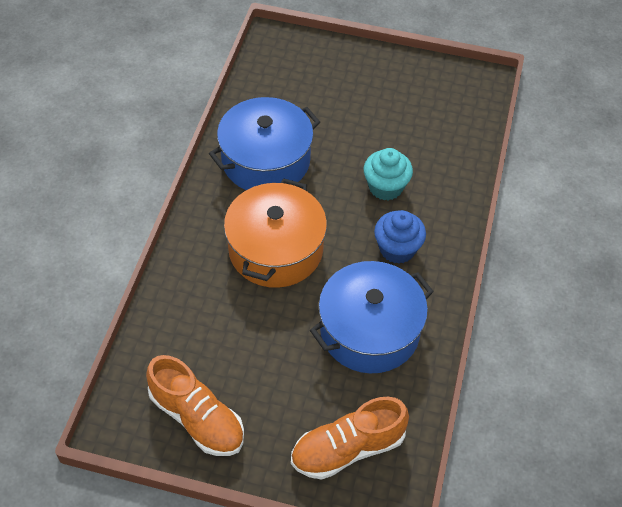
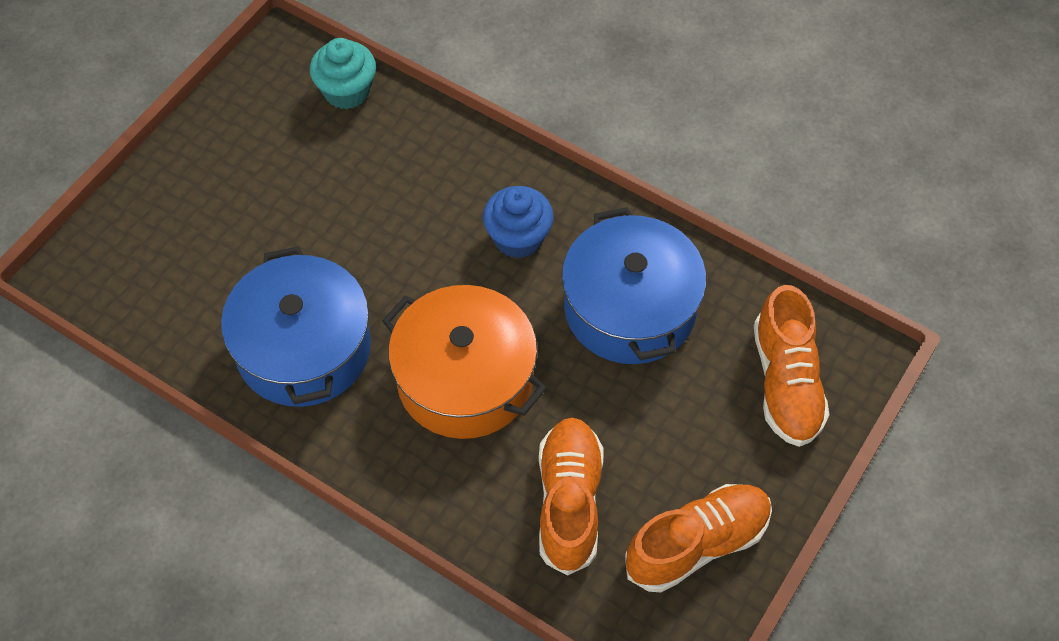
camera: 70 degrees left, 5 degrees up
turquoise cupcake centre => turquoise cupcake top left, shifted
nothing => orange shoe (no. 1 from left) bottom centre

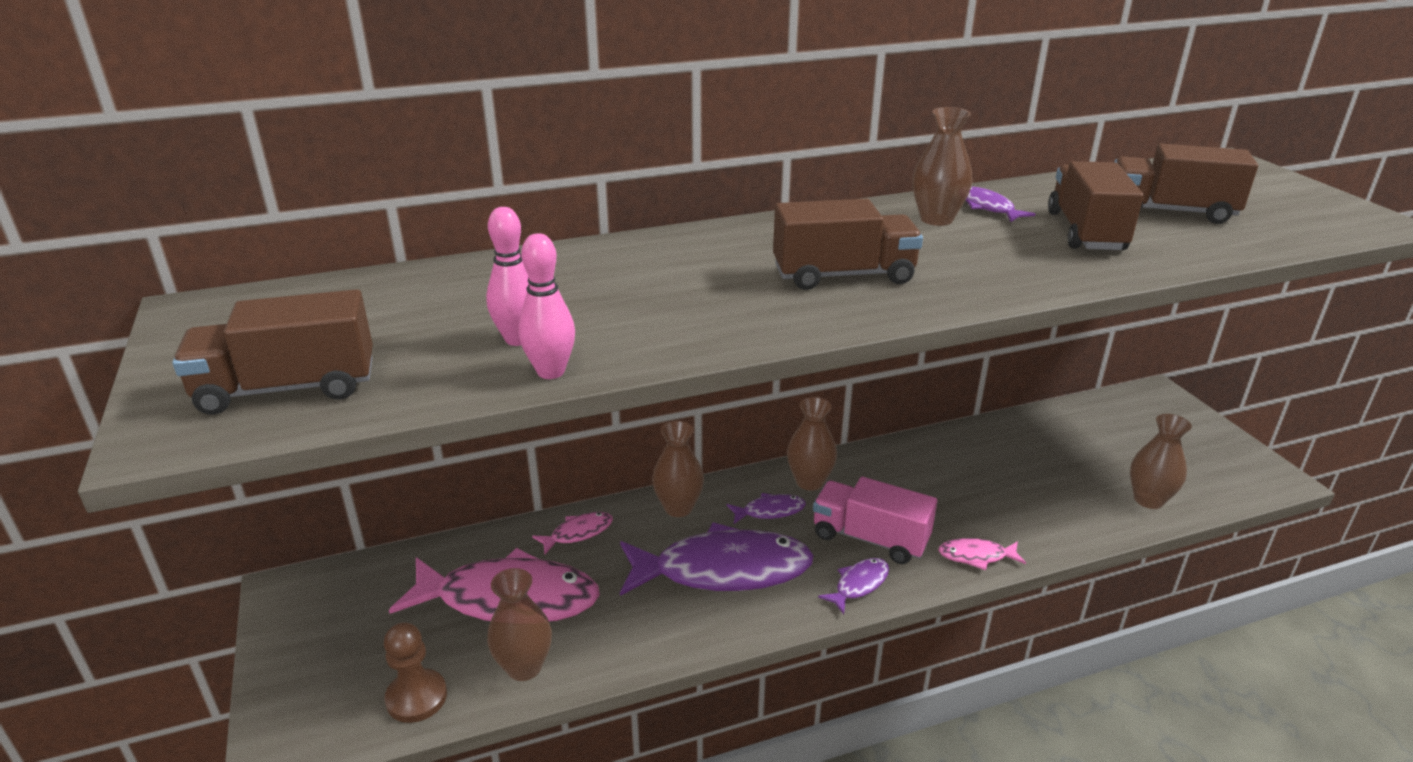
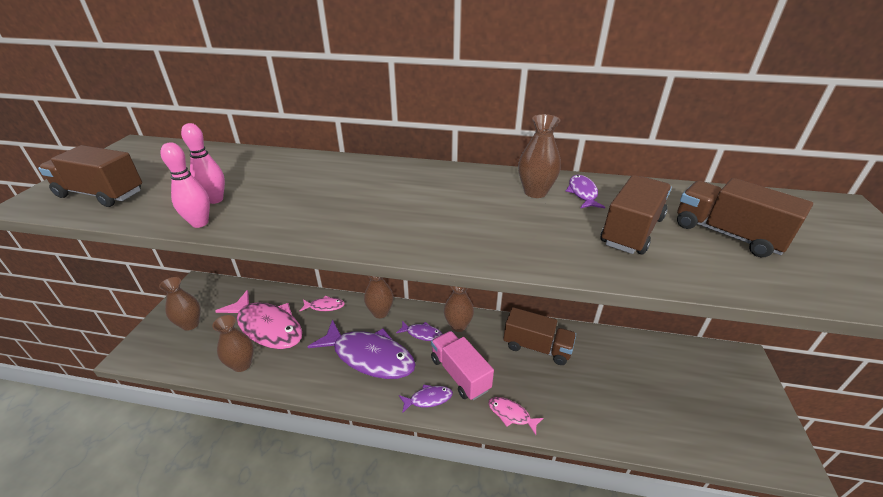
camera: 30 degrees right, 5 degrees up
brown vase (no. 5 from left in the first image) middle right => brown vase (no. 1 from left) middle left, shifted
brown truck (no. 2 from left) top centre => brown truck (no. 2 from left) bottom centre, shifted
brown pawn bottom left => nothing

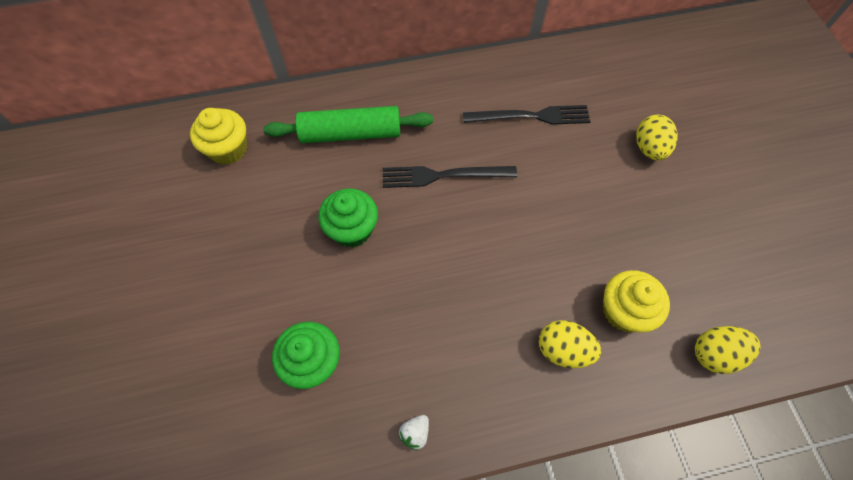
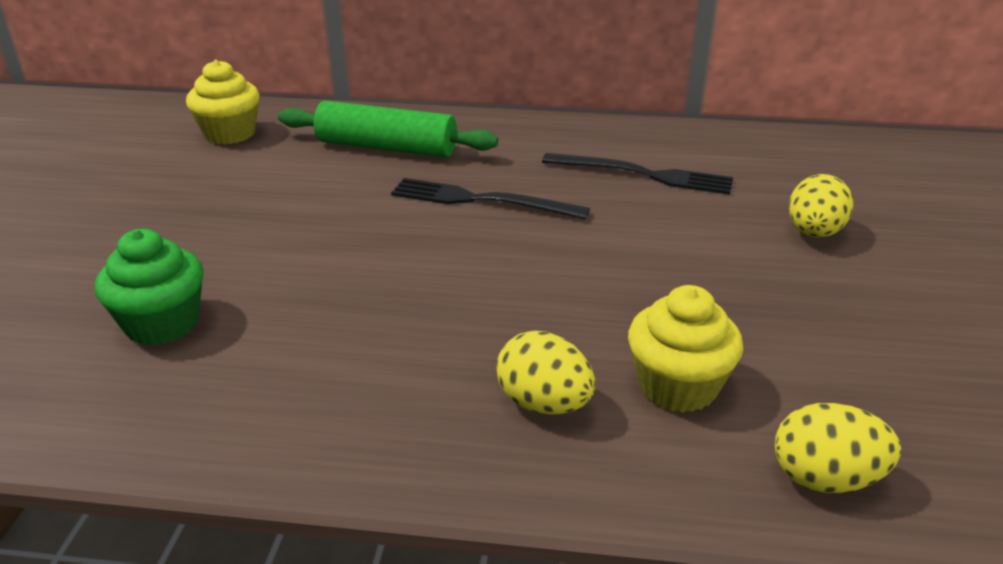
camera: 20 degrees right, 30 degrees down
green cupcake (no. 2 from left) centre => nothing
white strawberry bottom centre => nothing

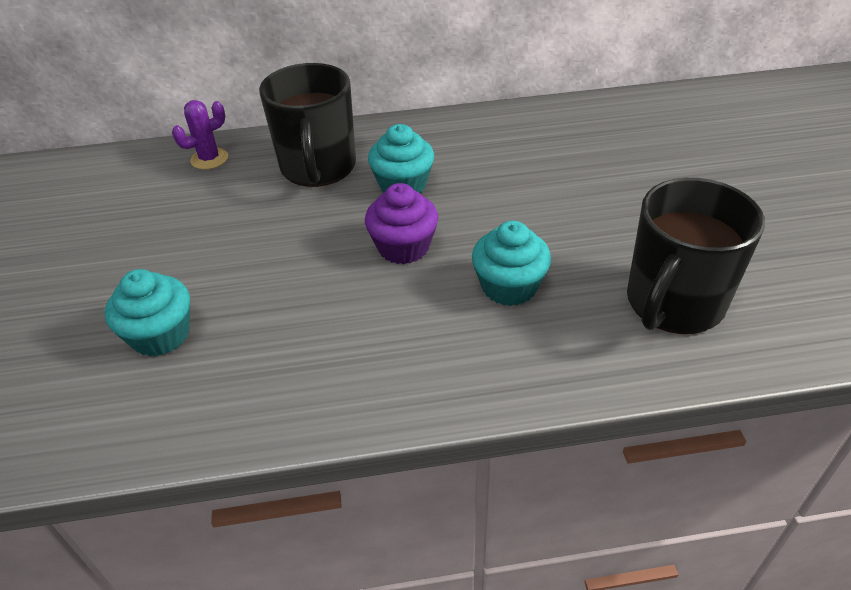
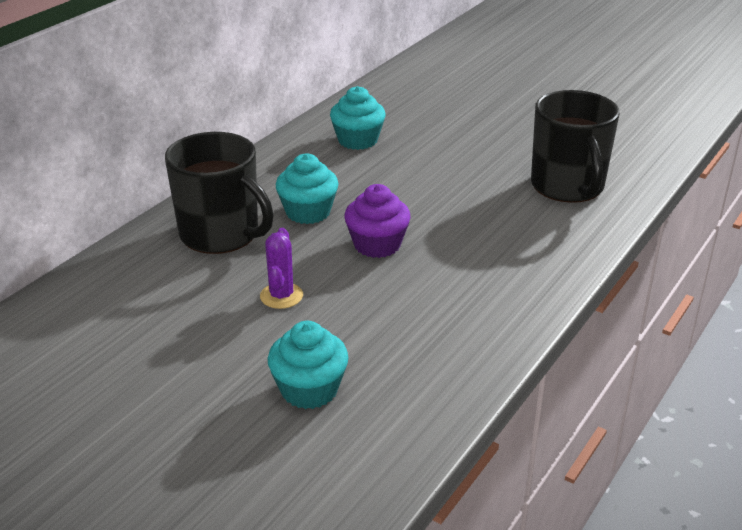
camera: 50 degrees left, 10 degrees down
purple cactus top left => purple cactus centre, shifted
turquoise cupcake (no. 3 from left) centre => turquoise cupcake (no. 3 from left) top centre, shifted

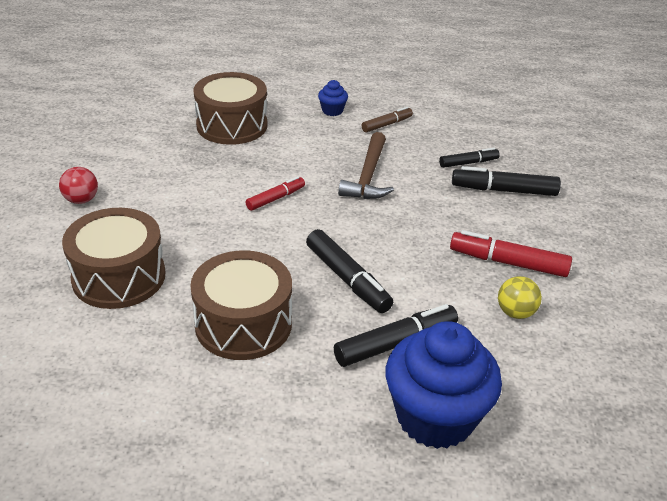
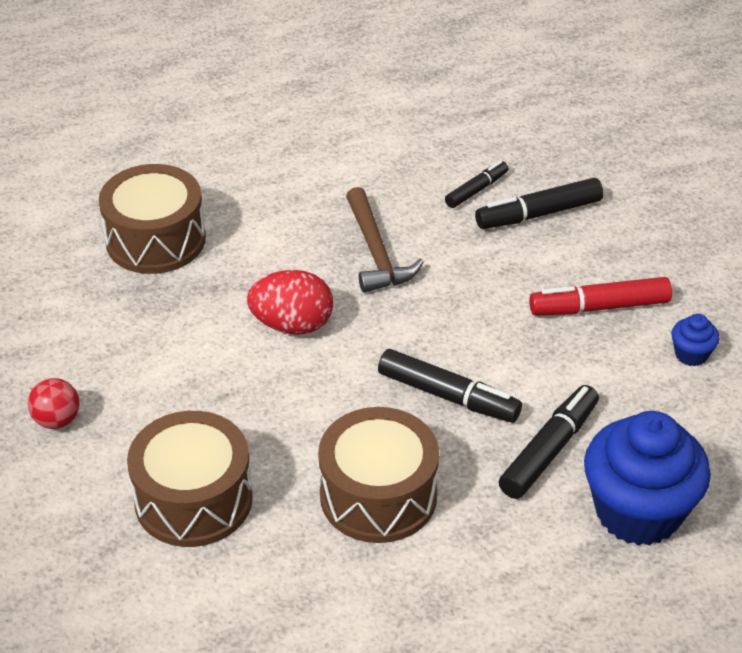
camera: 25 degrees left, 5 degrees up
red marker (no. 1 from left) centre => red egg centre
blue cupcake (no. 1 from left in the first image) top centre => blue cupcake (no. 2 from left) middle right, shifted
brown marker top centre => nothing
yellow ball middle right => nothing

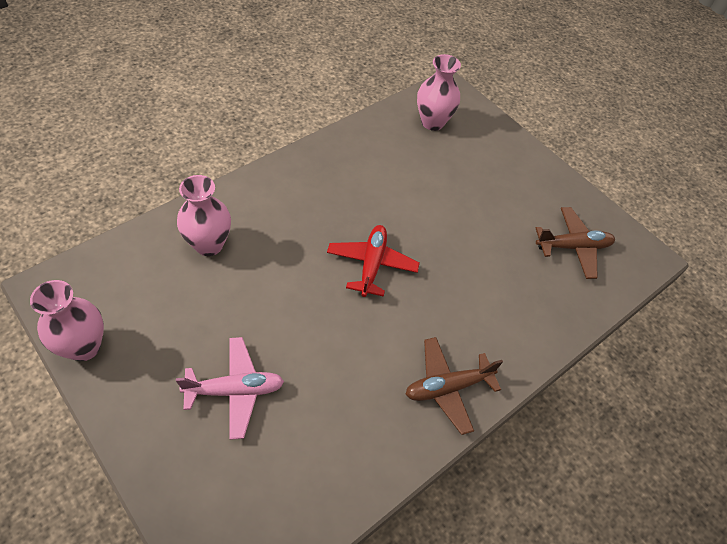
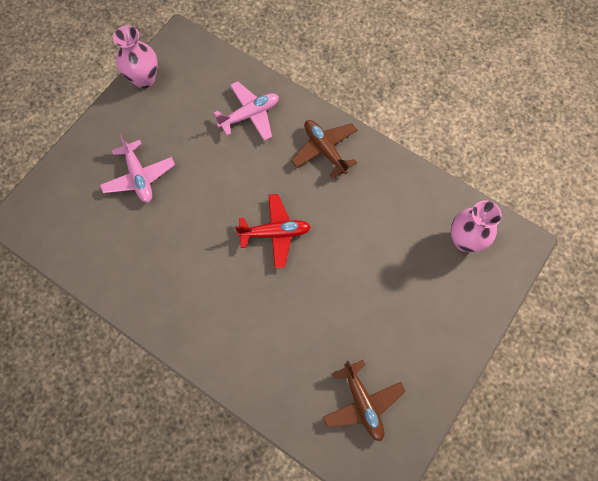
camera: 80 degrees right, 15 degrees up
pink vase (no. 2 from left) middle left => pink plane (no. 2 from left) top centre
brown plane (no. 1 from left) bottom centre => brown plane (no. 1 from left) top centre, shifted

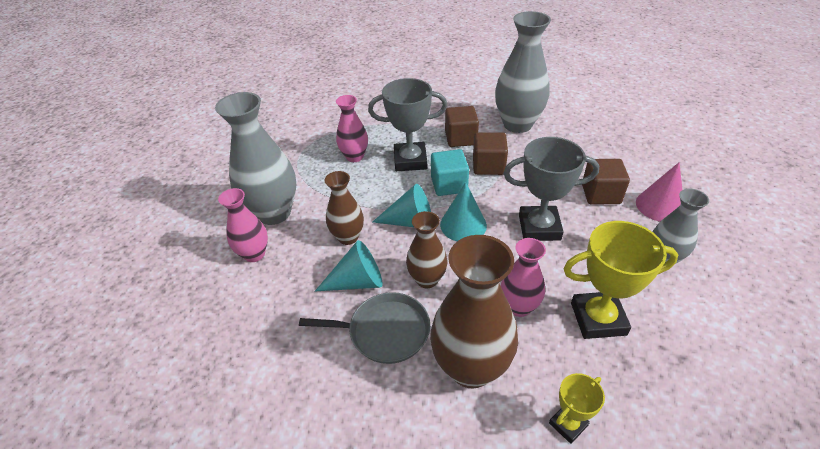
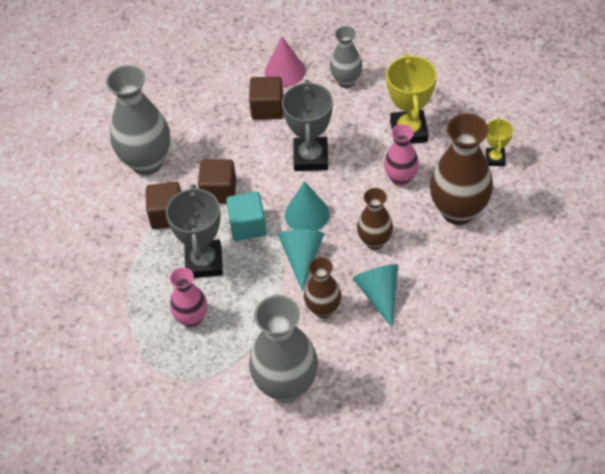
camera: 90 degrees left, 10 degrees up
yellow trophy (no. 1 from left in the first image) bottom right => yellow trophy (no. 2 from left) top right, 45 degrees clockwise
pink vase (no. 1 from left) middle left => nothing
grey pan bottom centre => nothing

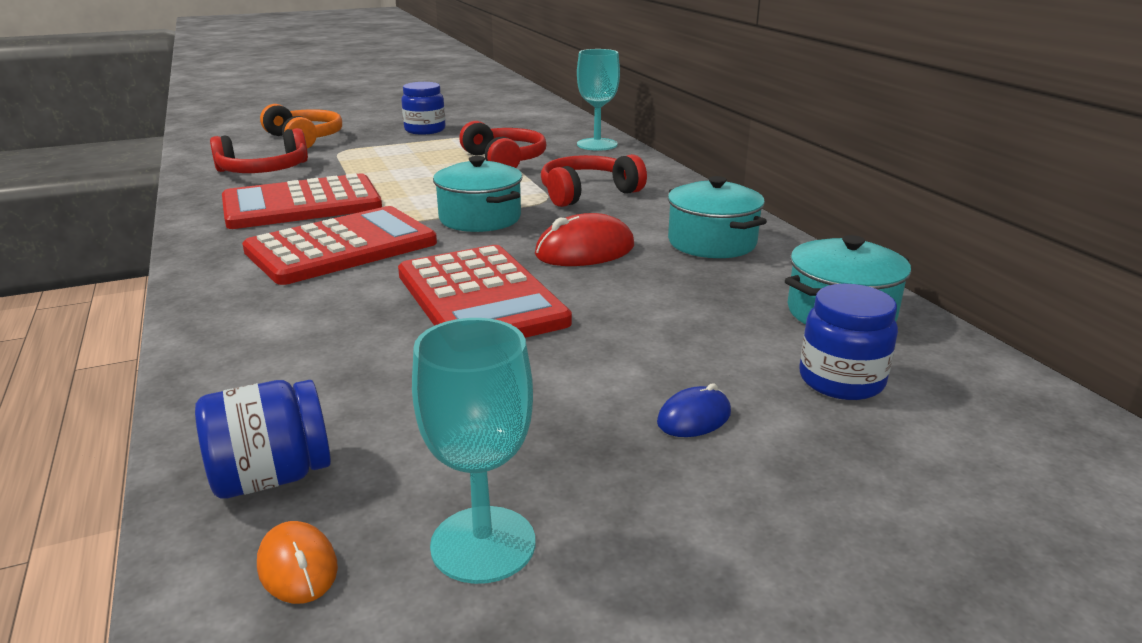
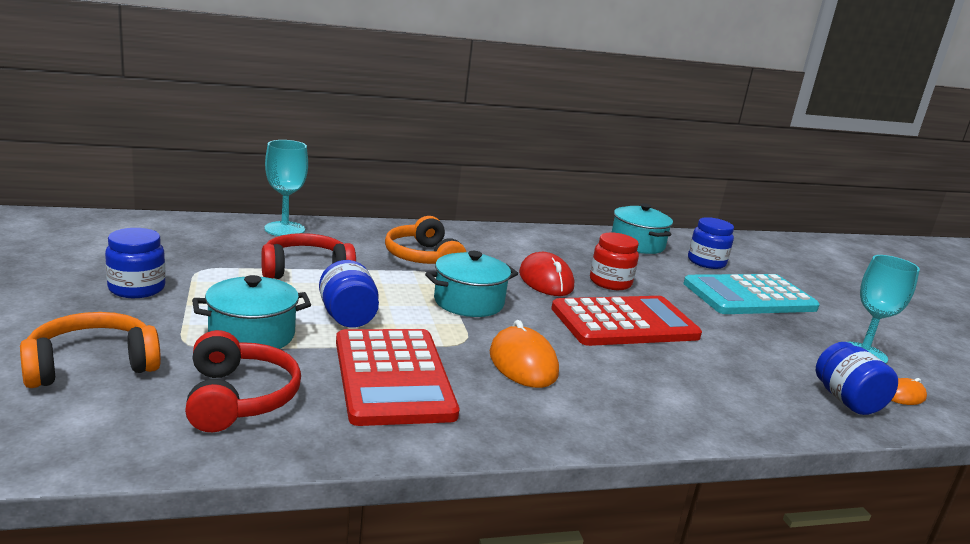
camera: 85 degrees left, 5 degrees down
turquoise pot (no. 2 from left in the first image) centre => turquoise pot (no. 1 from left) middle left, shifted
nothing => blue jar (no. 2 from left) centre
red headphones (no. 3 from left) top centre => orange headphones (no. 2 from left) centre
red calculator (no. 2 from left) middle left => orange mouse (no. 1 from left) centre
nothing => red jar centre
blue mouse centre => turquoise calculator middle right

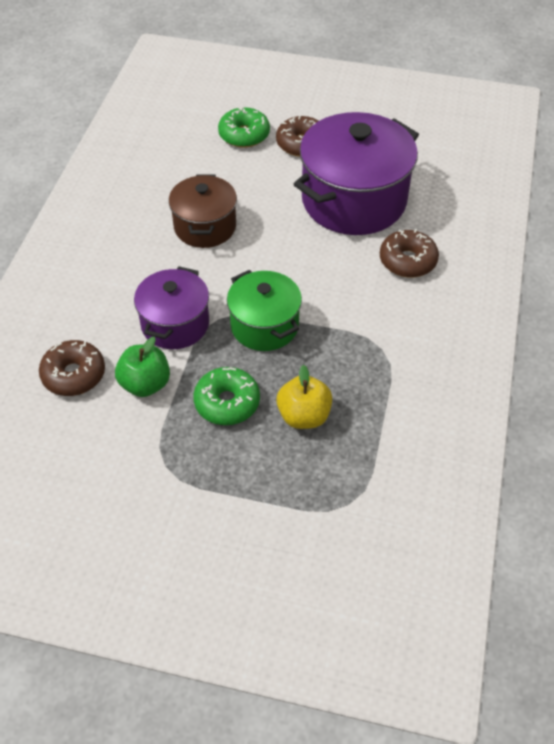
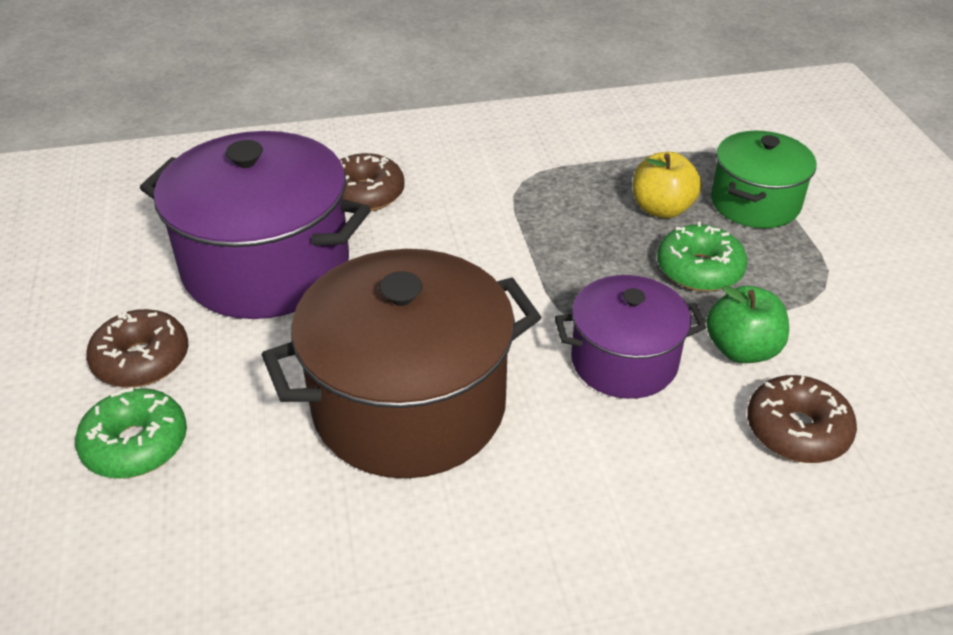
camera: 115 degrees left, 10 degrees down
brown pot top centre => brown pot centre, x1.73
green pot centre => green pot top right, shifted

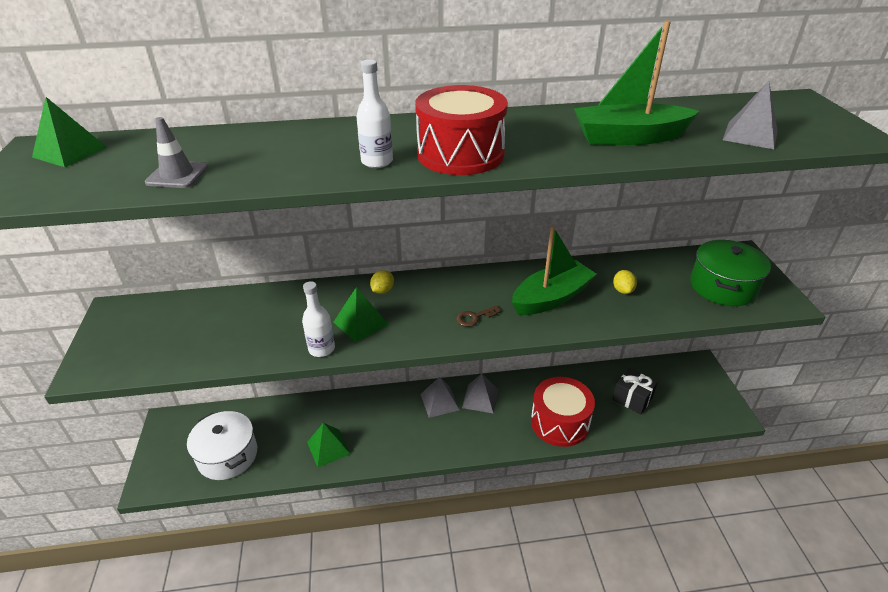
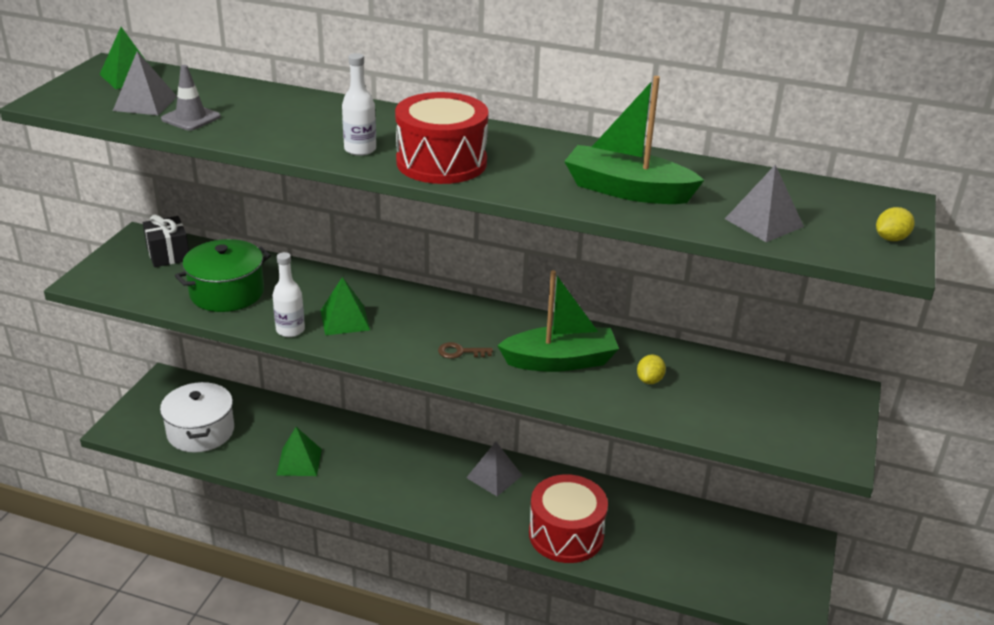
camera: 25 degrees right, 5 degrees down
grey pyramid (no. 1 from left) bottom centre => grey pyramid (no. 1 from left) top left, shifted
black gift middle right => black gift middle left, shifted
green pot middle right => green pot middle left, shifted
yellow lemon (no. 1 from left in the first image) centre => yellow lemon (no. 2 from left) middle right, shifted

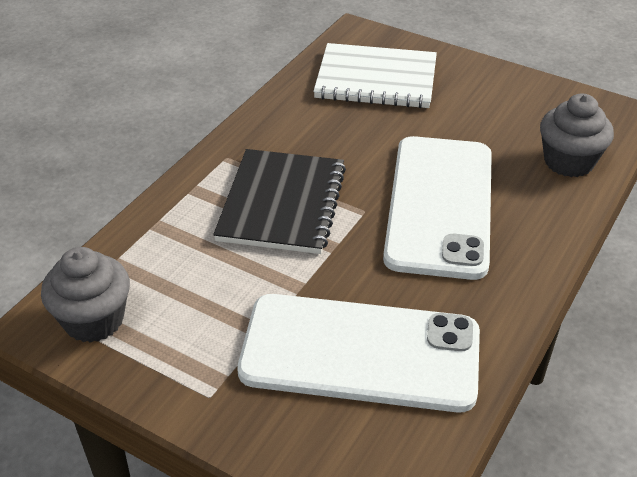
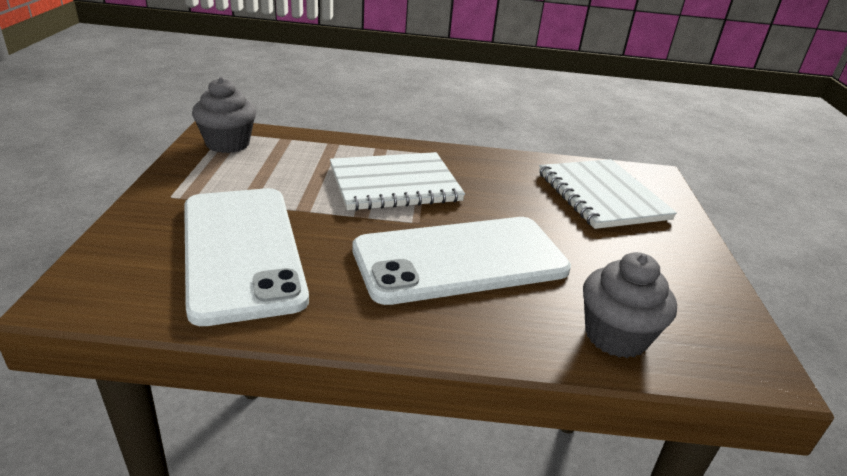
camera: 60 degrees right, 10 degrees down
black notebook centre => white notebook (no. 1 from left) centre

